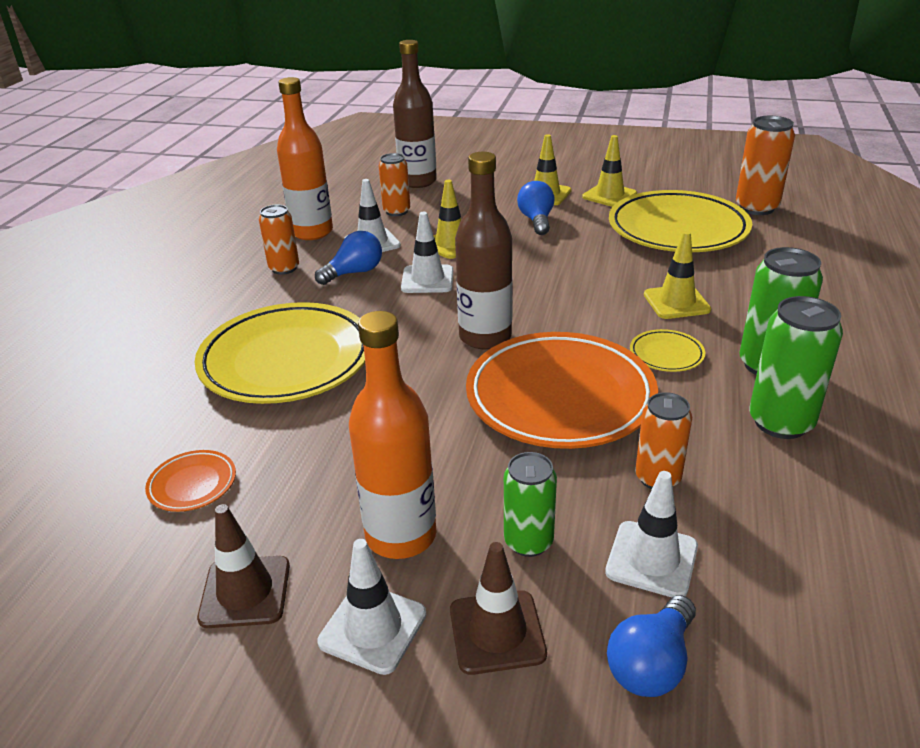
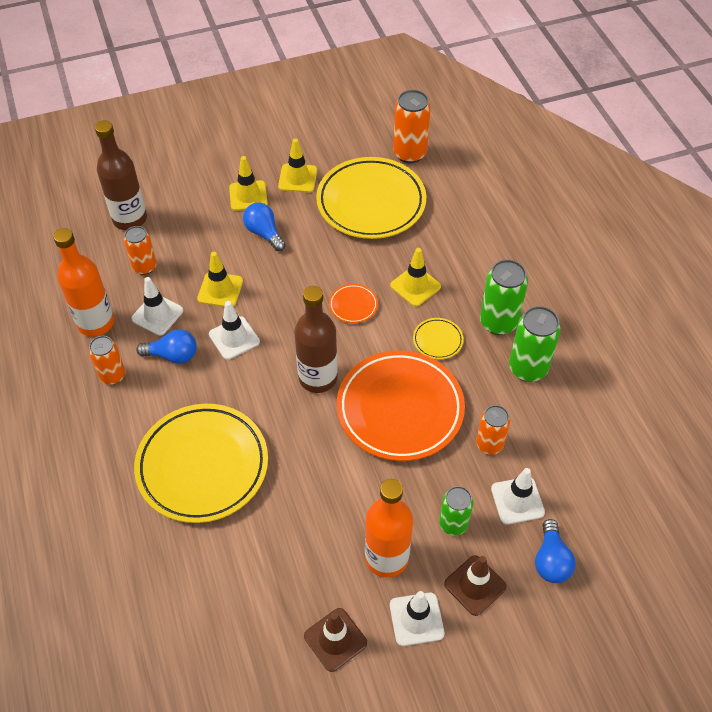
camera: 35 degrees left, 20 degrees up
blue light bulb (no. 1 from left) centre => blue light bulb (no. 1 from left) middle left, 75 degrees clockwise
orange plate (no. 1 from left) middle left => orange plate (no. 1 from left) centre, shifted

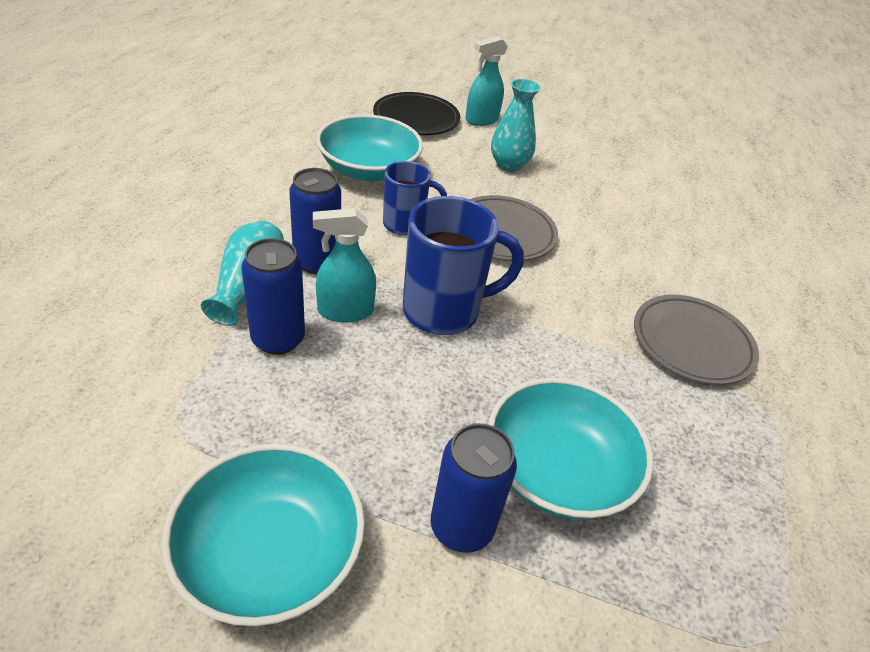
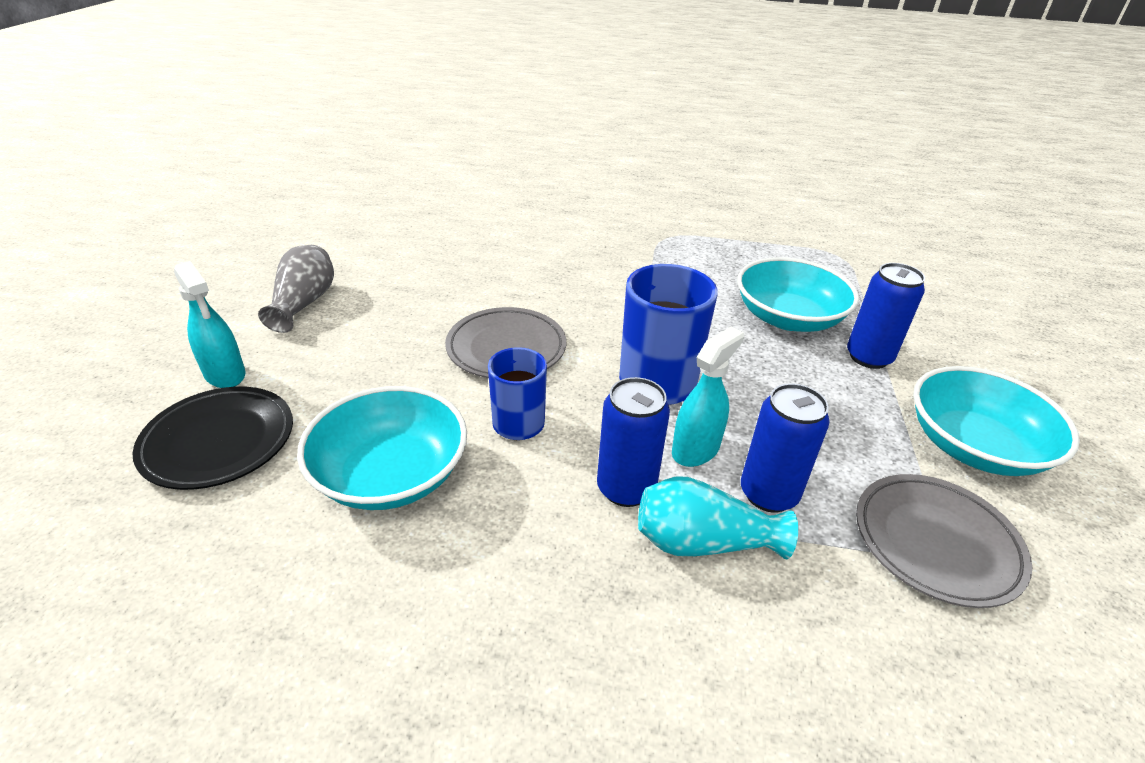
camera: 95 degrees left, 5 degrees down
nothing => grey vase middle left
turquoise spray bottle (no. 1 from left in the first image) centre => turquoise spray bottle (no. 2 from left) centre, 120 degrees counterclockwise
grey plate (no. 2 from left) middle right => grey plate (no. 2 from left) bottom right, shifted
turquoise vase (no. 2 from left) top centre => nothing

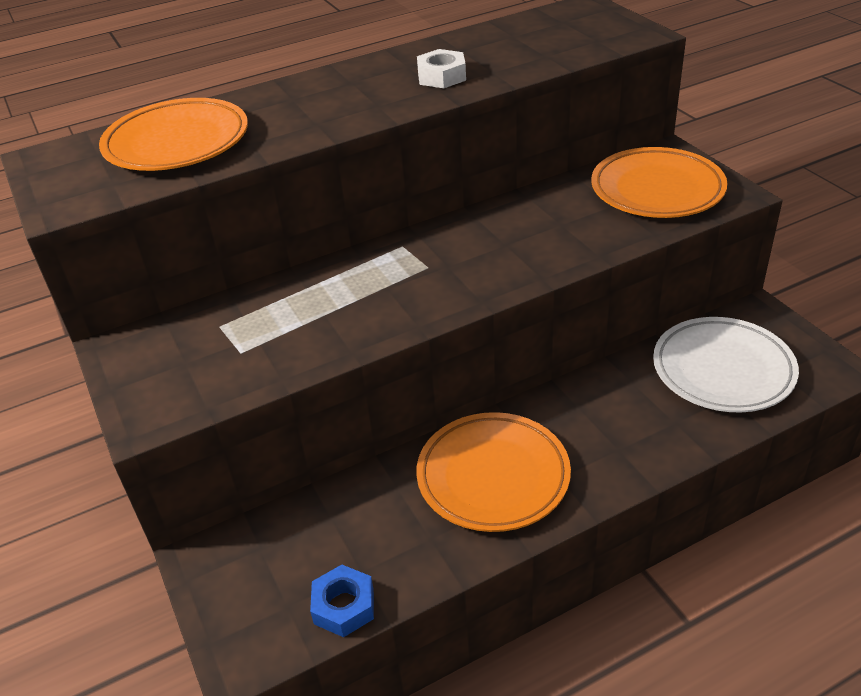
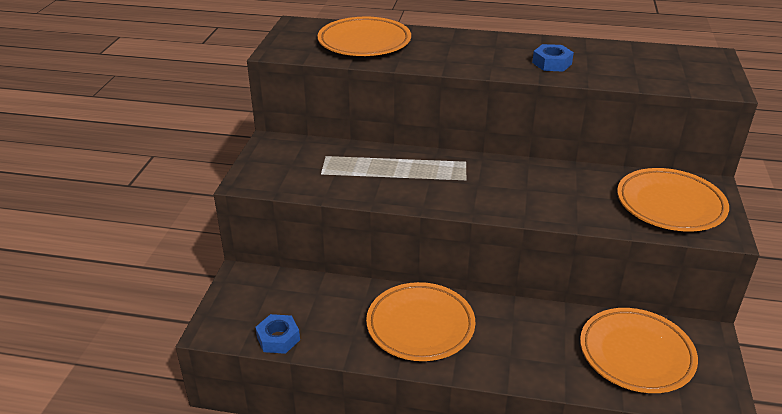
camera: 35 degrees right, 5 degrees down
white nut top centre => blue nut (no. 2 from left) top right
white plate middle right => orange plate (no. 3 from left) bottom right

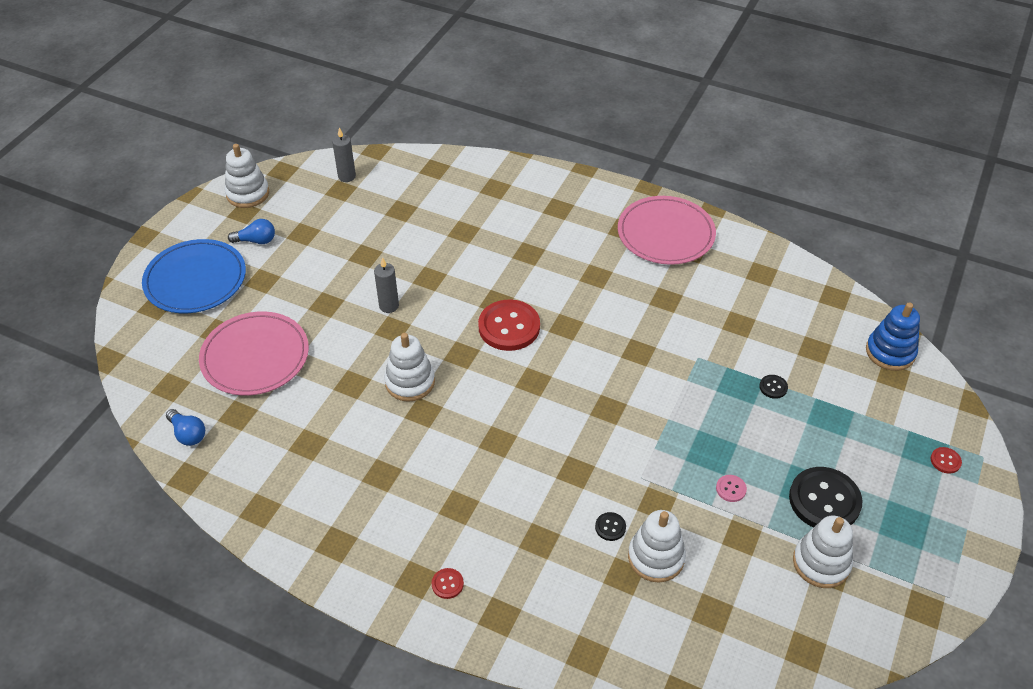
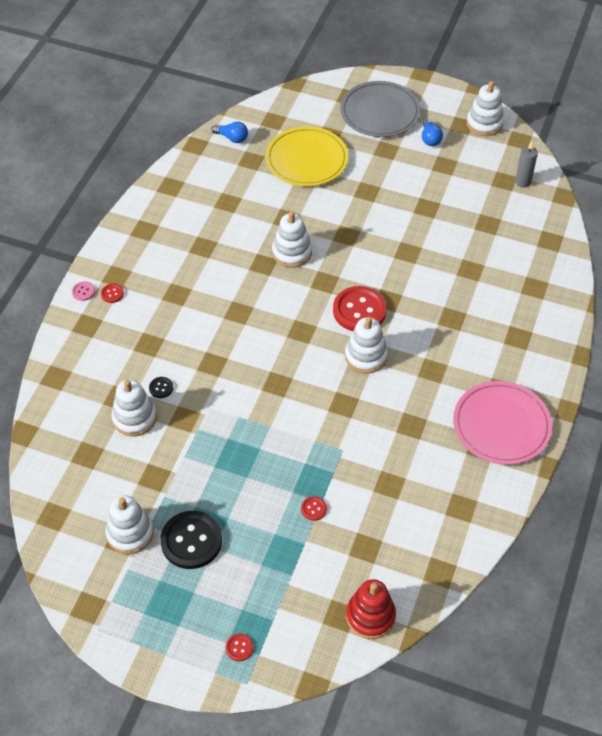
camera: 85 degrees right, 5 degrees up
pink button bottom right => pink button middle left, shifted
blue light bulb (no. 1 from left) middle left => blue light bulb (no. 1 from left) top centre, 105 degrees counterclockwise
pink plate (no. 1 from left) middle left => yellow plate top centre
black button (no. 2 from left) middle right => red button (no. 3 from left) bottom centre
blue plate middle left => grey plate top centre
nothing => white stacking toy (no. 4 from left) centre
blue stacking toy middle right => red stacking toy bottom centre
grey candle (no. 2 from left) centre => nothing

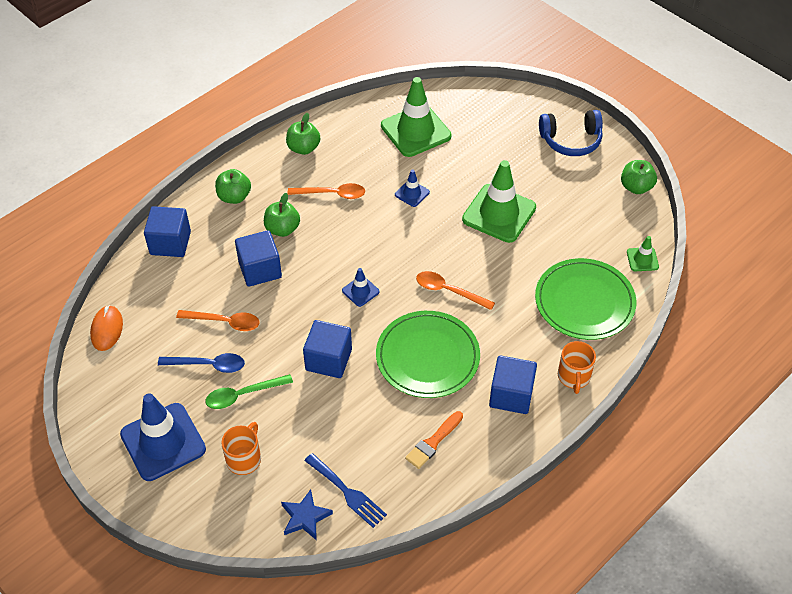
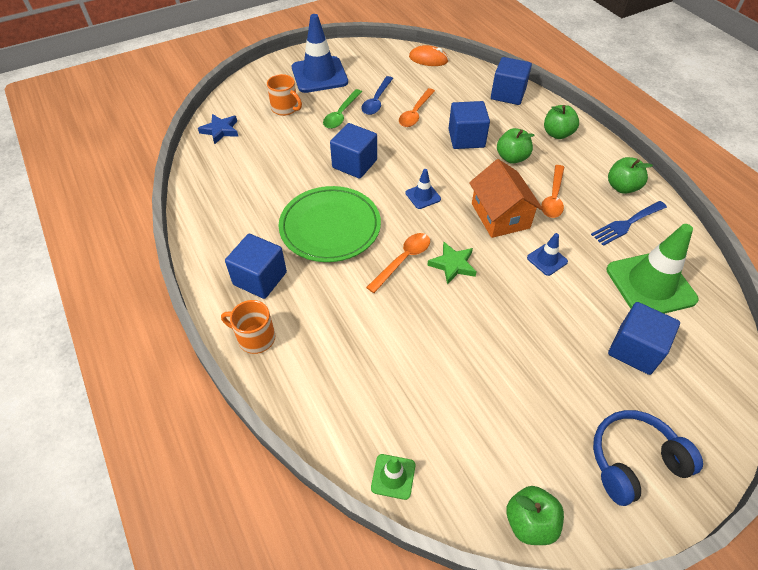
camera: 105 degrees right, 0 degrees up
green spoon middle left => green spoon top centre, 150 degrees counterclockwise
nothing => green star centre
nothing => orange house middle right
blue fork bottom centre => blue fork middle right, shifted
blue headphones top right => blue headphones bottom right, 60 degrees clockwise
nothing => blue cube (no. 5 from left) middle right
orange brush bottom centre => nothing
green traffic cone (no. 2 from left) centre => nothing
green plate (no. 2 from left) middle right => nothing

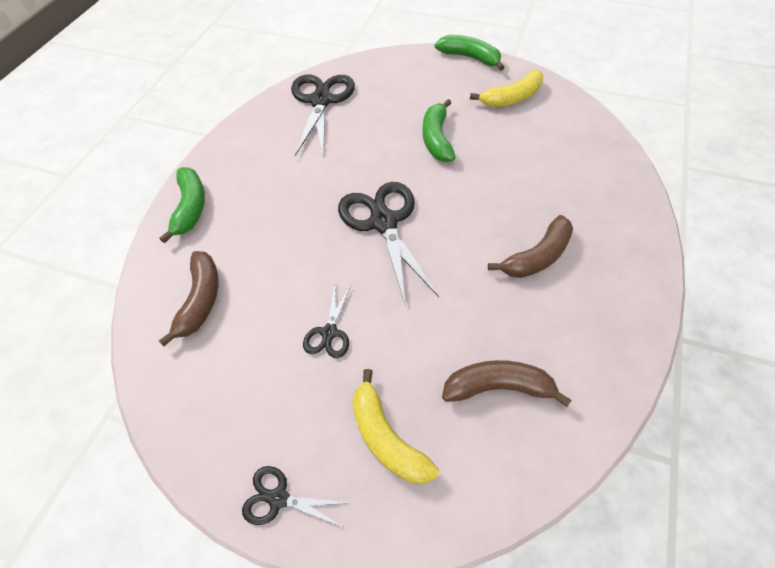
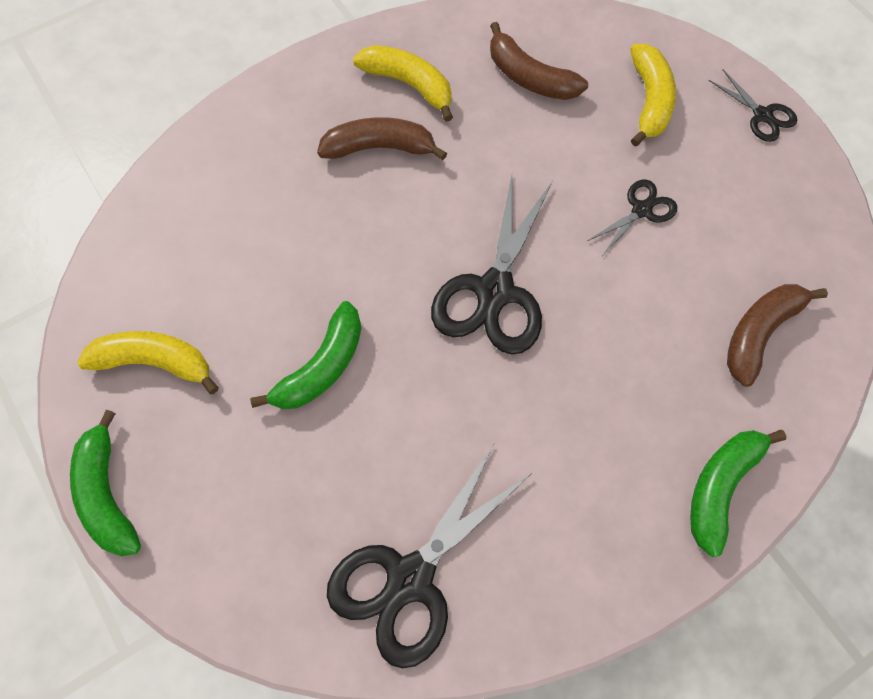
camera: 145 degrees left, 10 degrees up
nothing => yellow banana (no. 2 from left) top centre

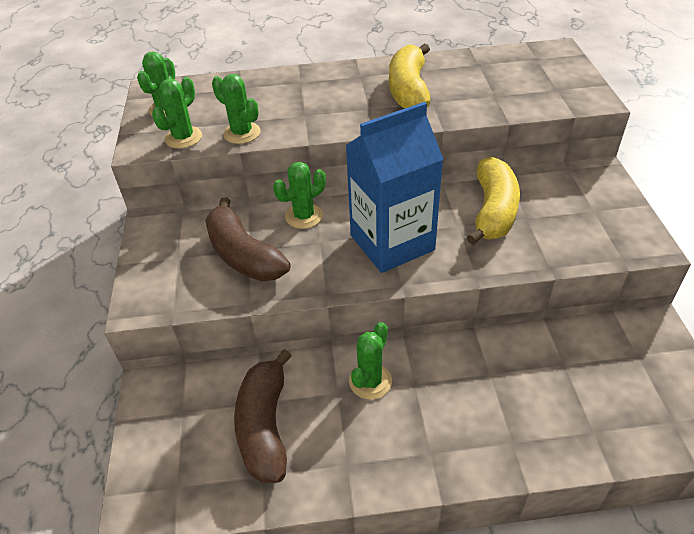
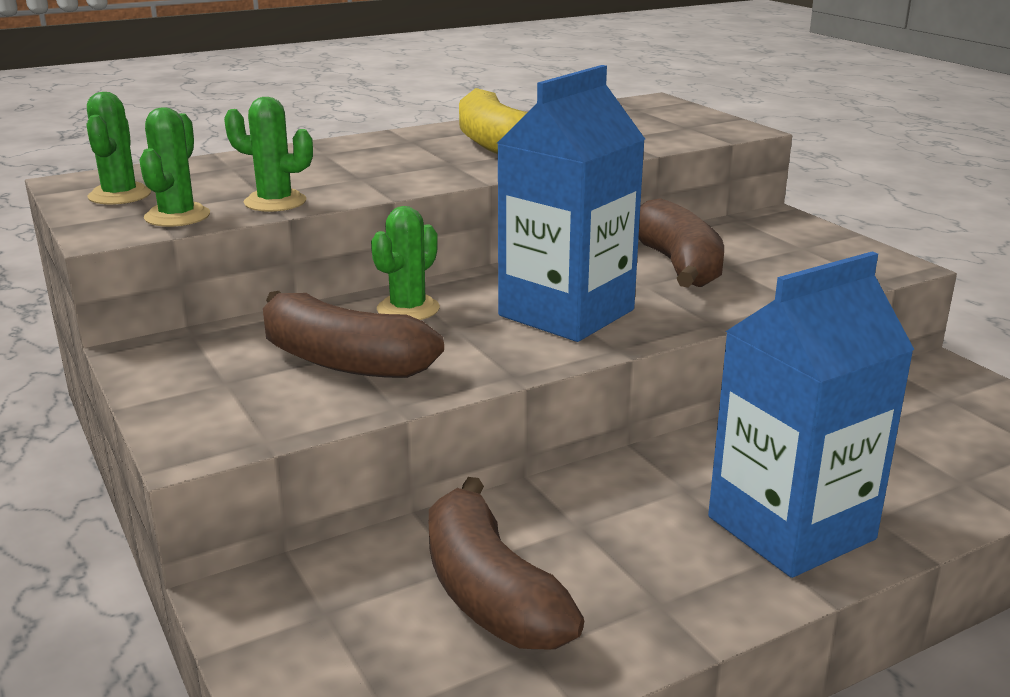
camera: 25 degrees left, 20 degrees down
yellow banana (no. 2 from left) middle right => brown banana (no. 3 from left) middle right
nothing => blue carton (no. 2 from left) middle right
green cactus (no. 5 from left) bottom centre => nothing

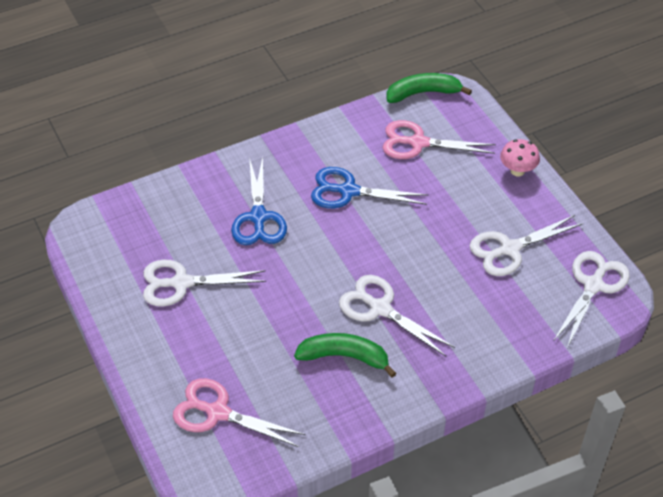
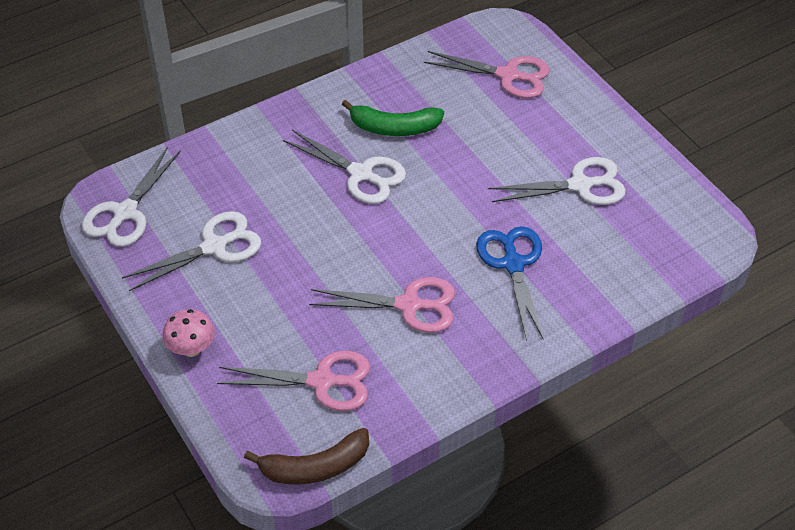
camera: 175 degrees right, 0 degrees up
green banana (no. 2 from left) top centre => brown banana bottom centre
blue scissors (no. 2 from left) centre => pink scissors (no. 2 from left) centre

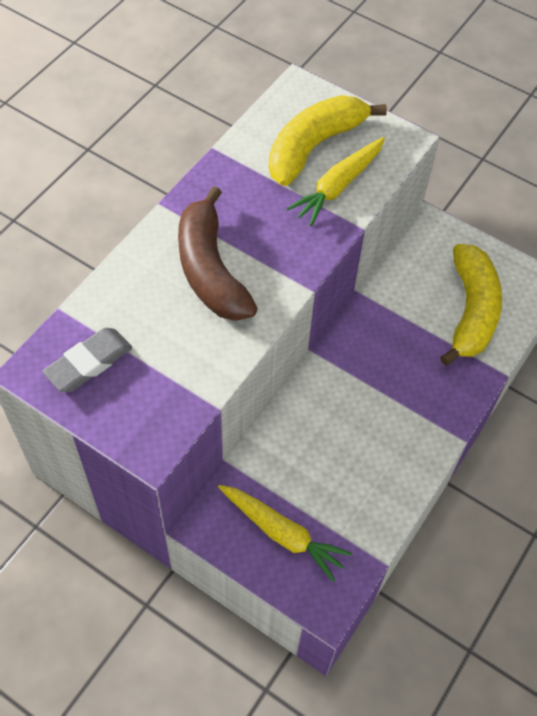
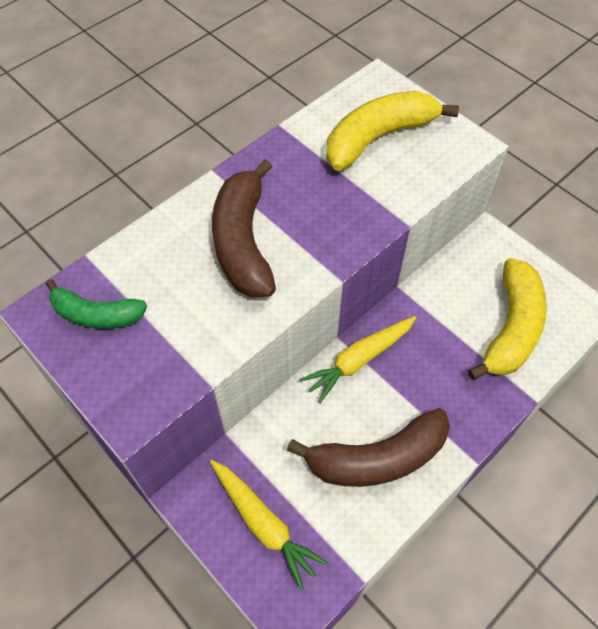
camera: 15 degrees right, 0 degrees up
grey eraser middle left => green banana middle left
nothing => brown banana (no. 2 from left) bottom centre
yellow carrot (no. 2 from left) top centre => yellow carrot (no. 2 from left) centre, shifted

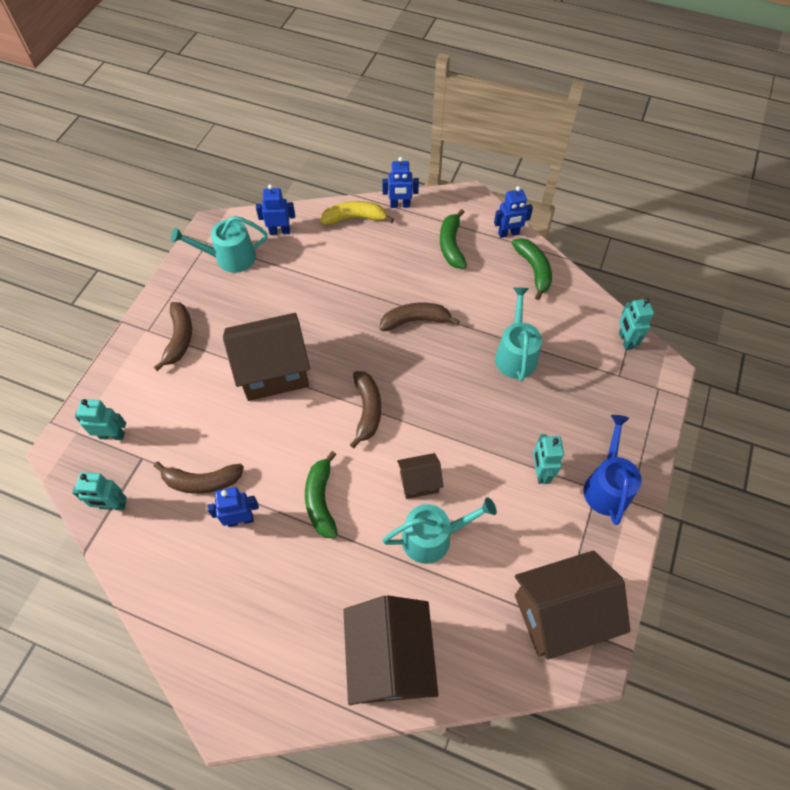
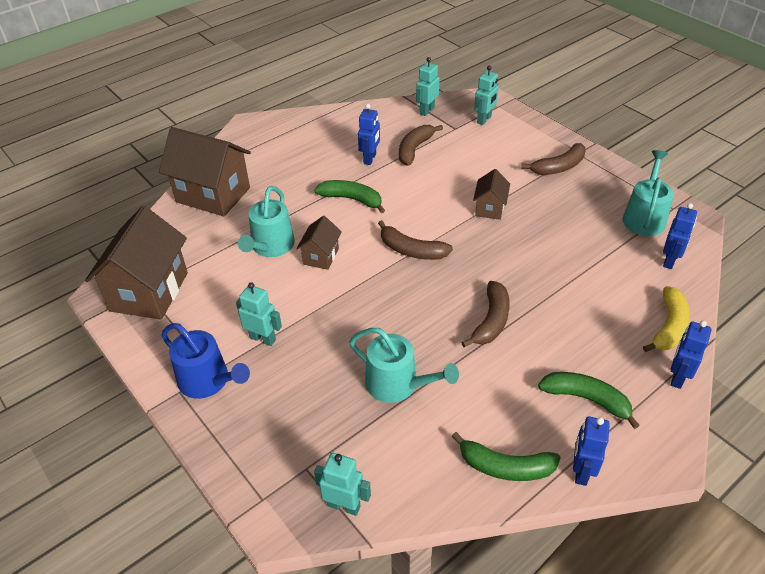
camera: 120 degrees right, 15 degrees down
brown house (no. 1 from left in the first image) centre => brown house (no. 4 from left) centre, x0.50
brown banana (no. 1 from left in the first image) middle left => brown banana (no. 4 from left) top right, 60 degrees counterclockwise

